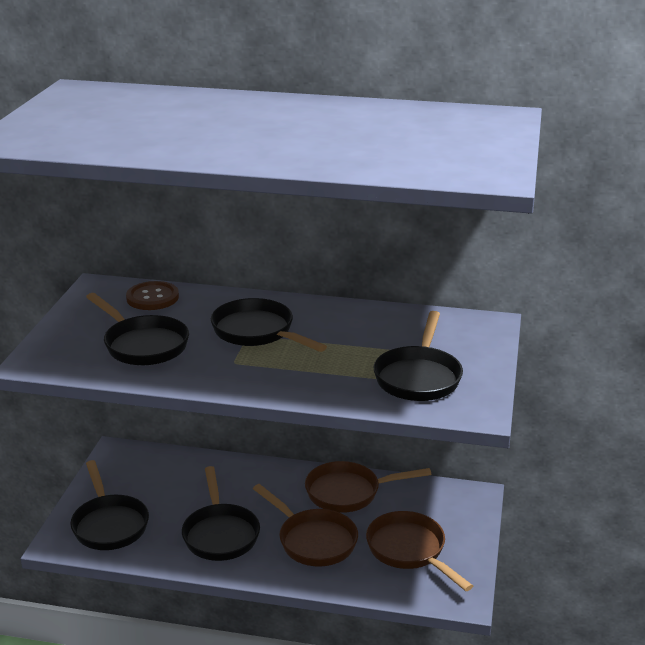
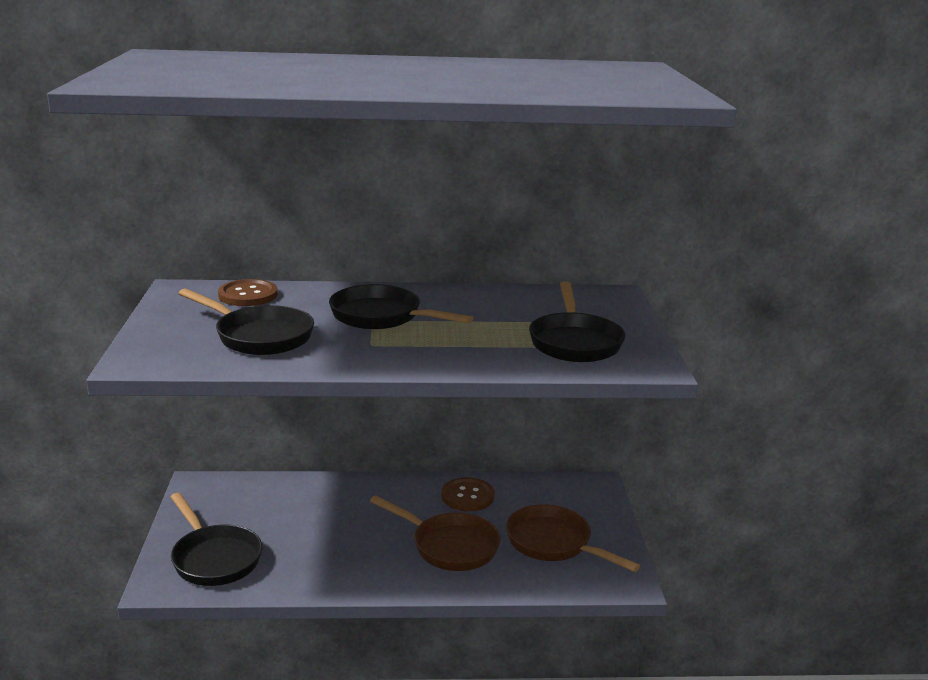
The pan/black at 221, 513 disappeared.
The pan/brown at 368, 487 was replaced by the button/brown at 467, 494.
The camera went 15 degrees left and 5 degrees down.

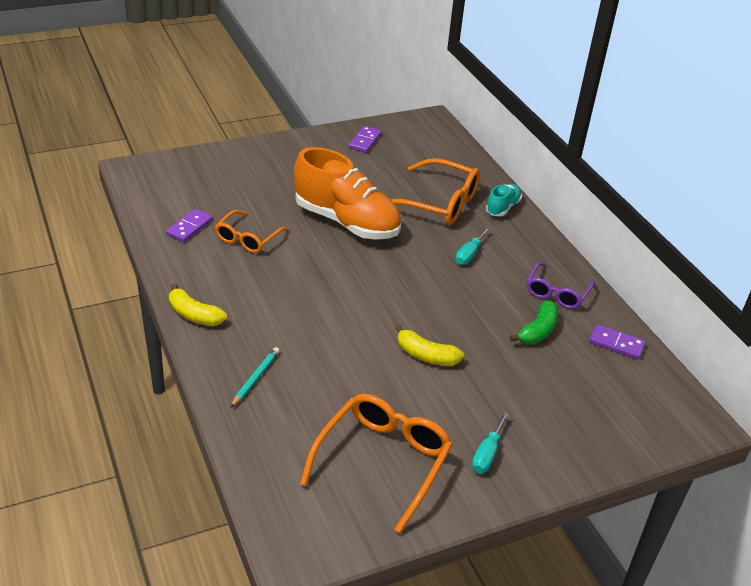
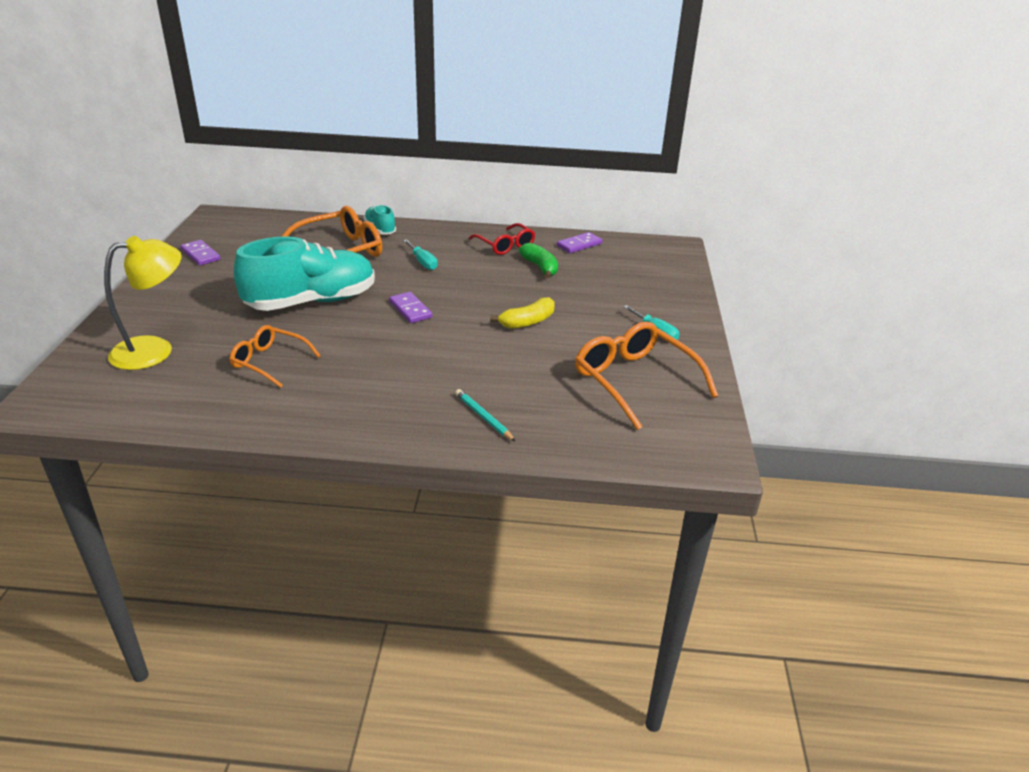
The banana/yellow at 198, 304 disappeared.
The lamp/yellow at 143, 303 appeared.
The domino/purple moved from 189, 225 to 411, 307.
The shoe/orange at 347, 193 became the shoe/turquoise at 304, 273.
The glasses/purple at 561, 285 became the glasses/red at 502, 239.
The glasses/orange at 251, 231 turned 150 degrees clockwise.
The camera went 60 degrees left and 5 degrees down.

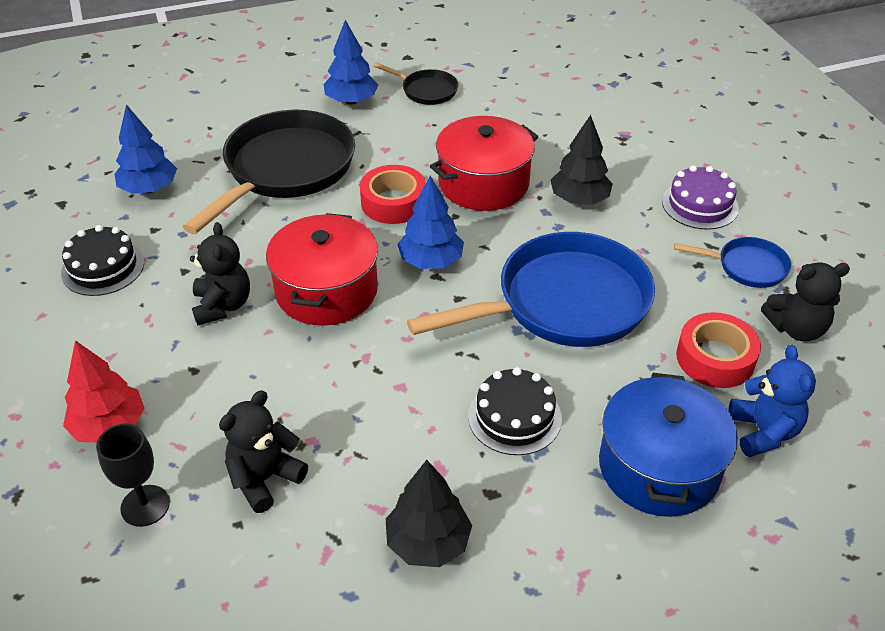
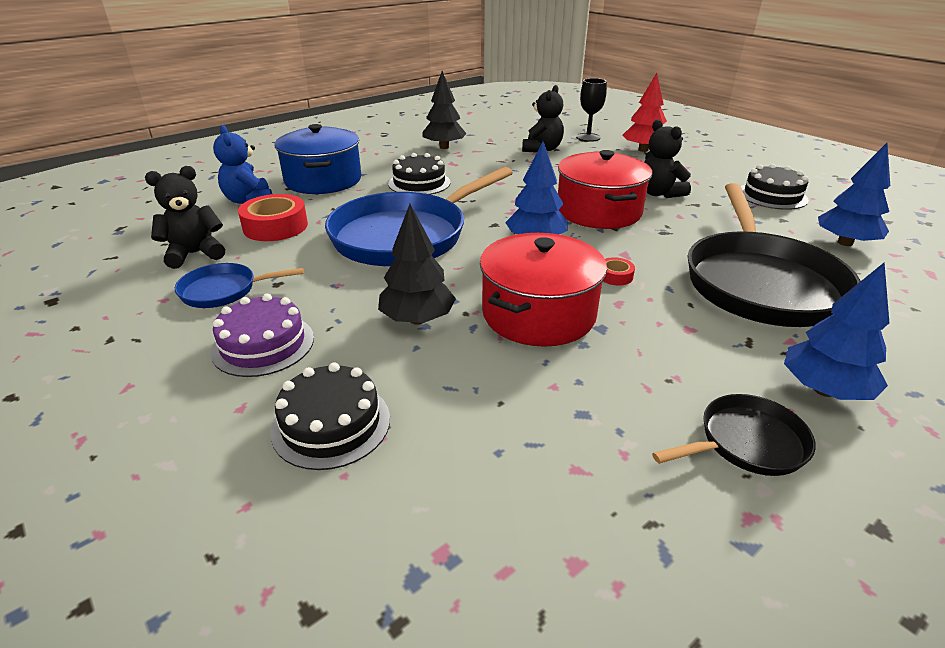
The cake/black at 330, 416 appeared.
The pan/black at 415, 83 turned 150 degrees clockwise.
The tape/red at 393, 194 changed to 0.48 times the size.
The camera went 160 degrees right and 10 degrees down.

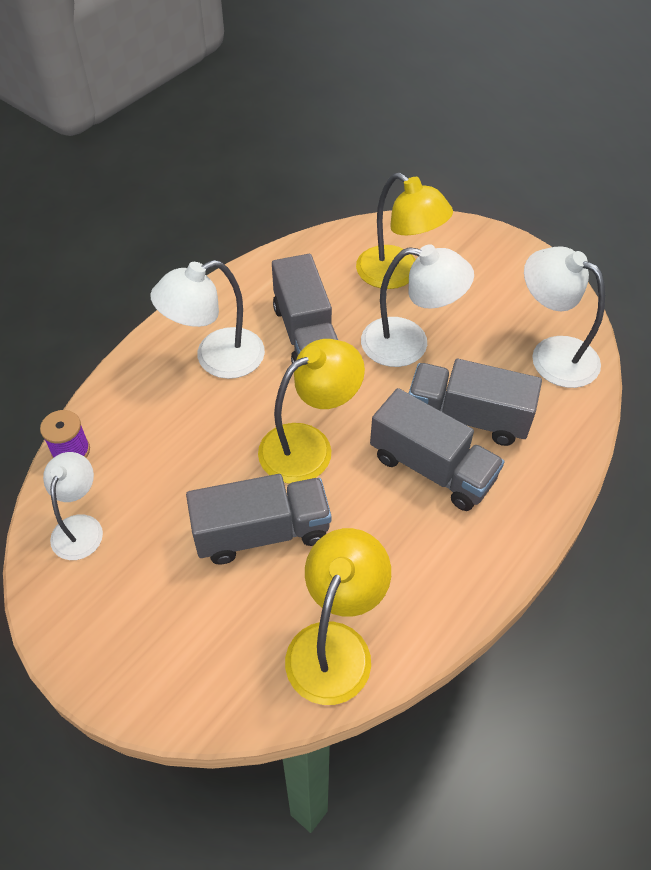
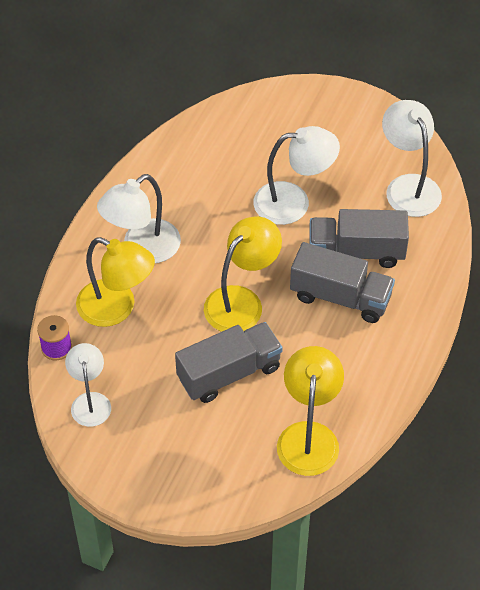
The truck/grey at 305, 308 disappeared.
The lamp/yellow moved from 404, 231 to 115, 282.
The lamp/white at 564, 317 turned 45 degrees clockwise.
The camera went 15 degrees left and 0 degrees up.

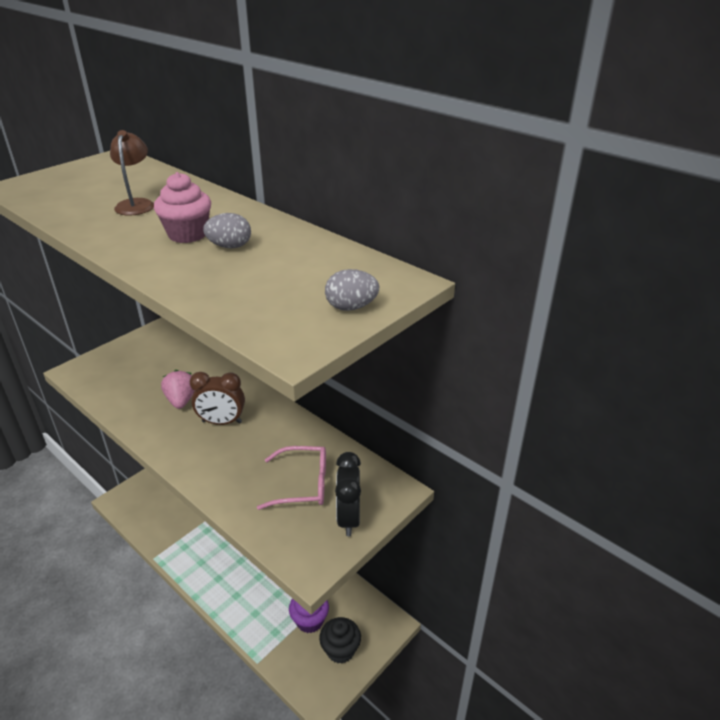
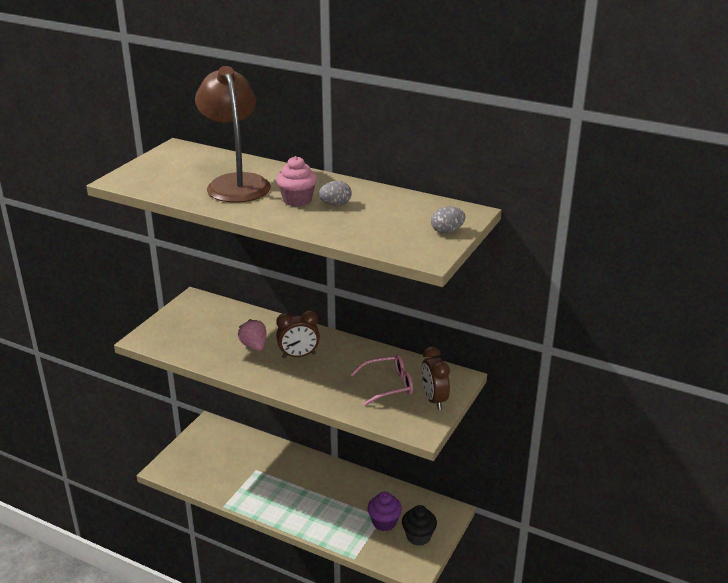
The clock/black at 348, 494 became the clock/brown at 435, 378.
The lamp/brown at 132, 173 changed to 2.09 times the size.
The camera went 15 degrees left and 5 degrees down.

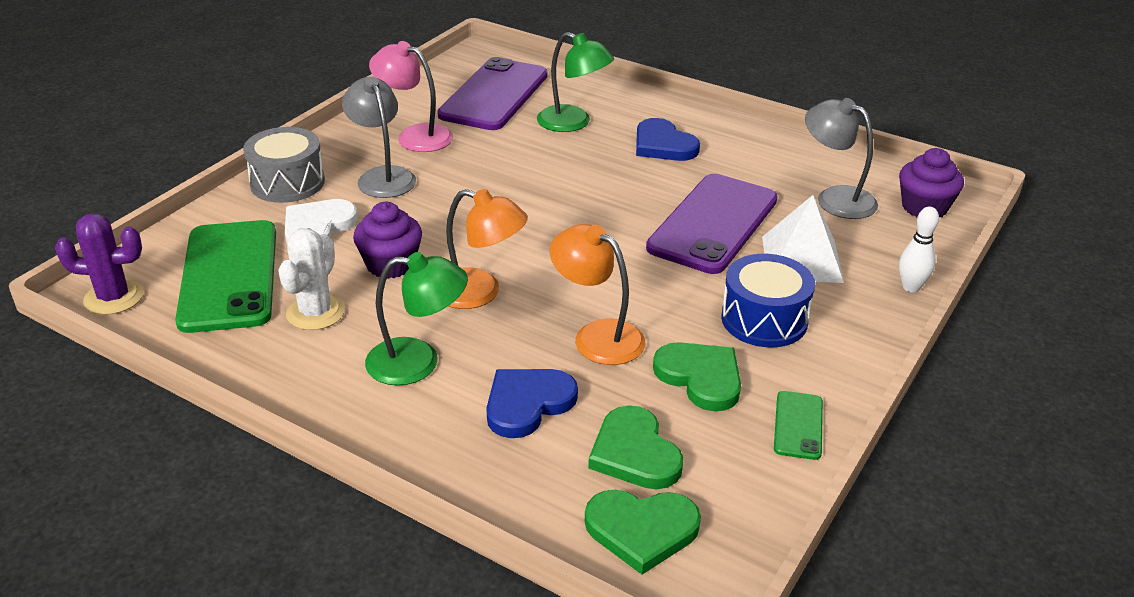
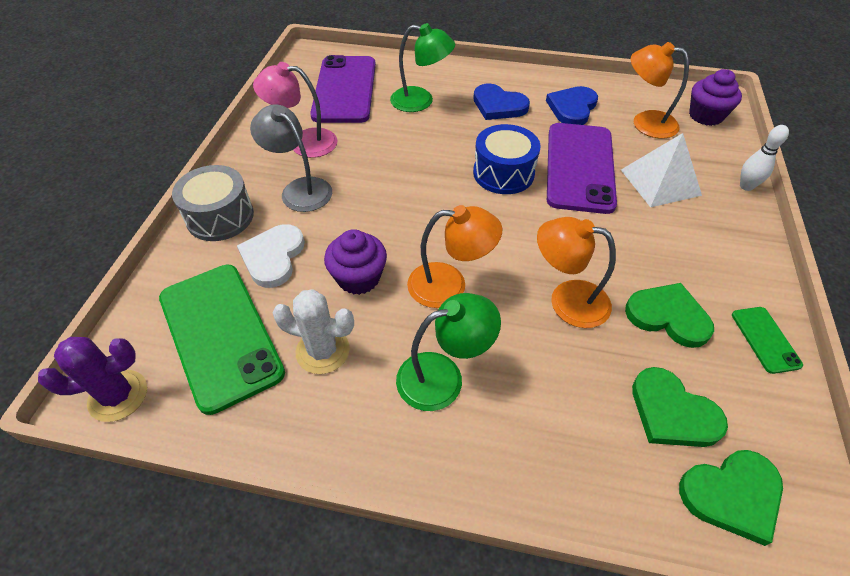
The heart/blue moved from 532, 403 to 572, 105.
The drum/blue moved from 768, 300 to 507, 159.
The lamp/grey at 841, 158 became the lamp/orange at 660, 90.
The cactus/white at 311, 279 turned 75 degrees counterclockwise.
The camera went 20 degrees left and 15 degrees up.

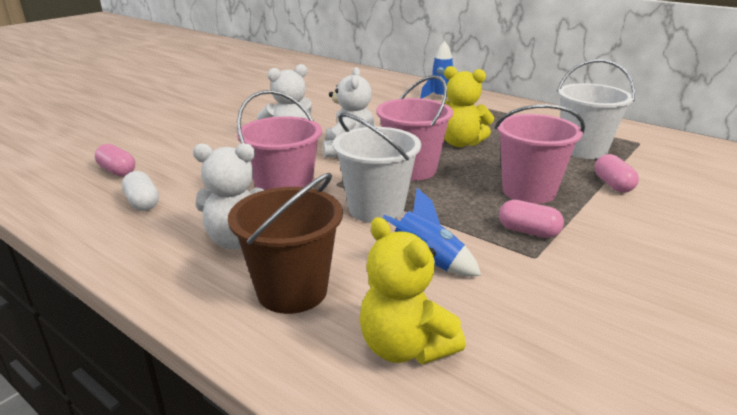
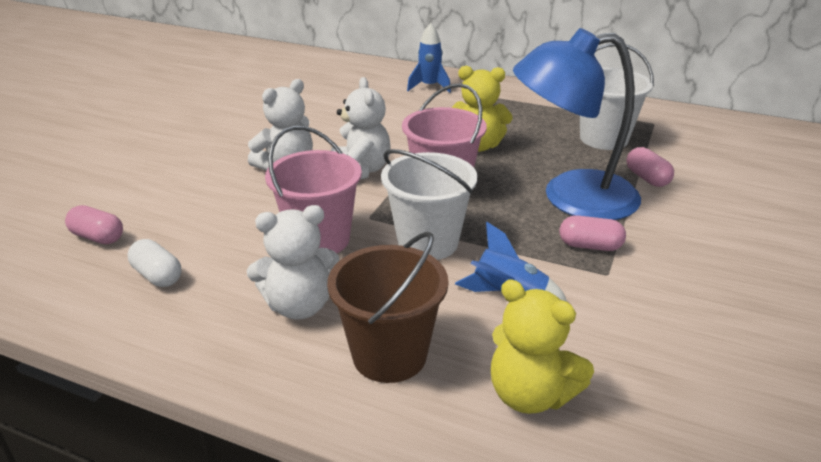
The bucket/pink at 540, 154 was replaced by the lamp/blue at 577, 124.
The camera went 15 degrees left and 5 degrees up.

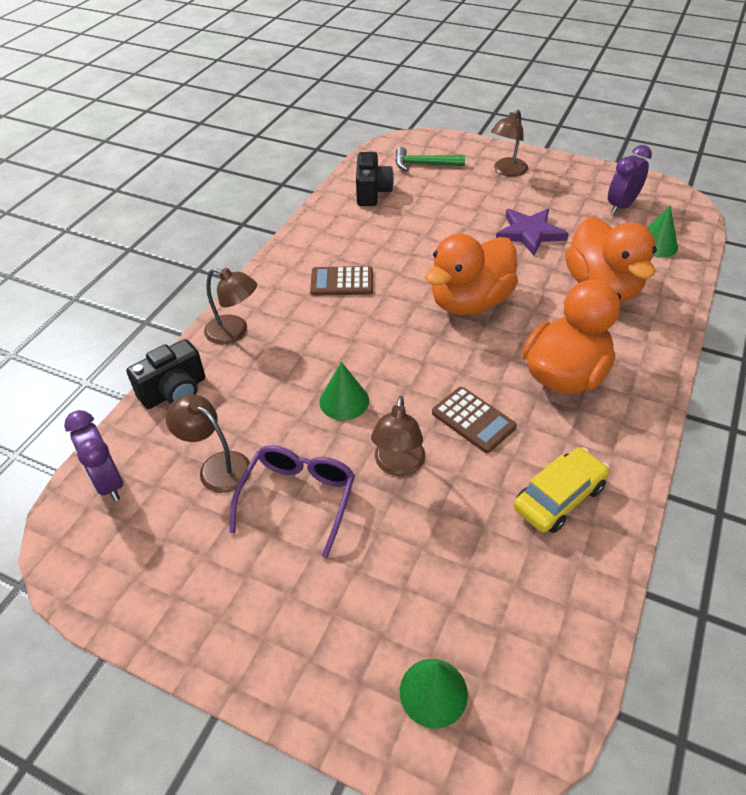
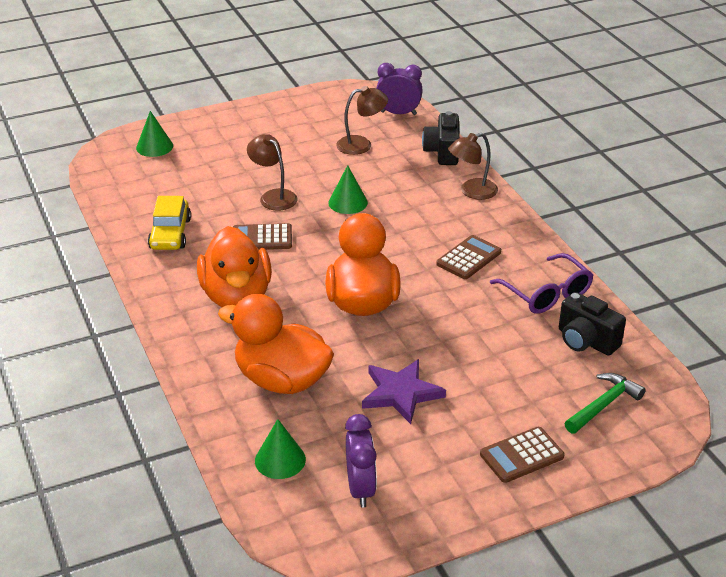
The glasses/purple moved from 292, 501 to 541, 283.
The lamp/brown at 509, 143 was replaced by the calculator/brown at 522, 455.
The camera went 130 degrees right and 10 degrees down.

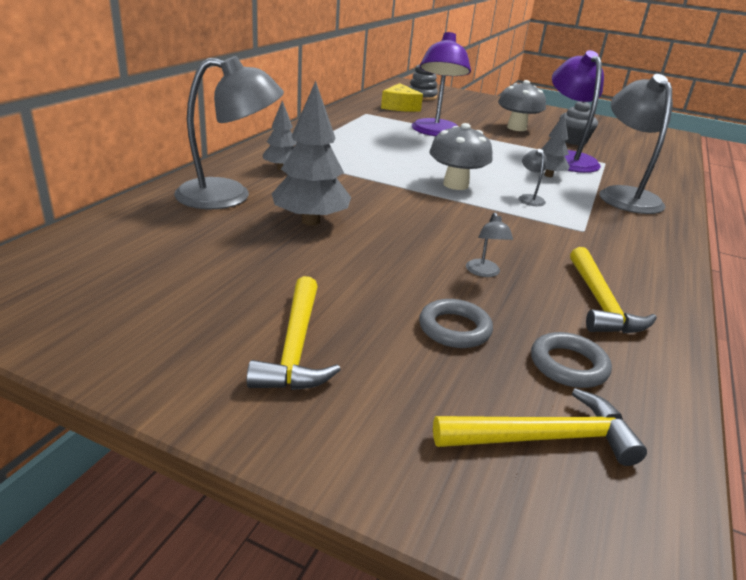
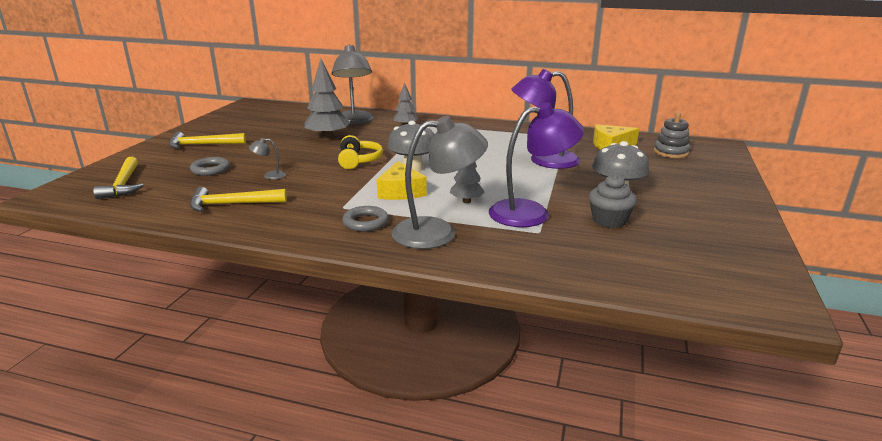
The headphones/yellow at 360, 152 appeared.
The ring/grey moved from 571, 360 to 365, 219.
The lamp/grey at 533, 177 was replaced by the cheese/yellow at 402, 180.
The camera went 85 degrees right and 5 degrees down.

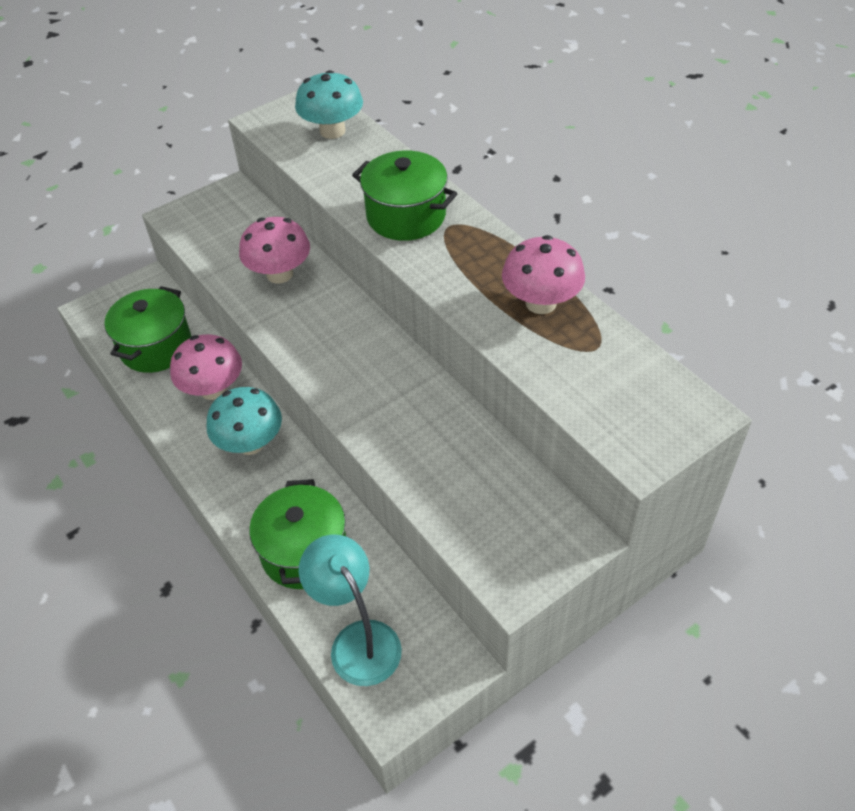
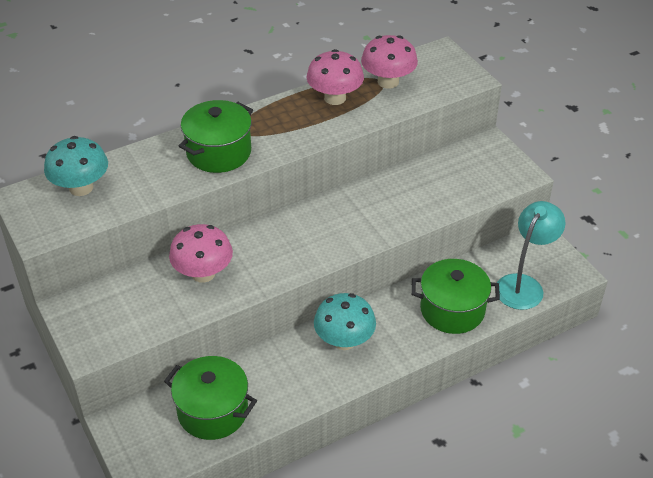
The mushroom/pink moved from 206, 367 to 389, 62.
The lamp/turquoise at 350, 610 turned 150 degrees clockwise.
The camera went 85 degrees left and 5 degrees down.

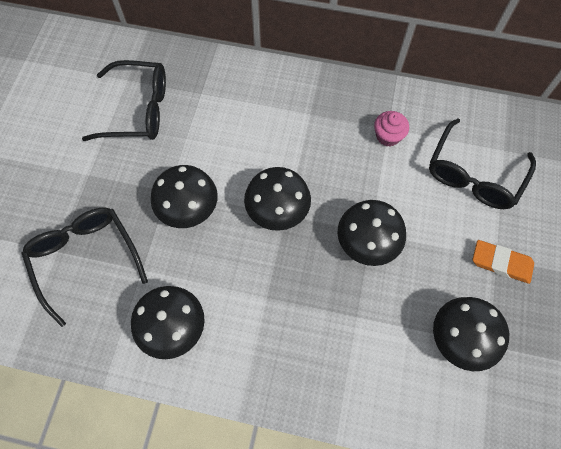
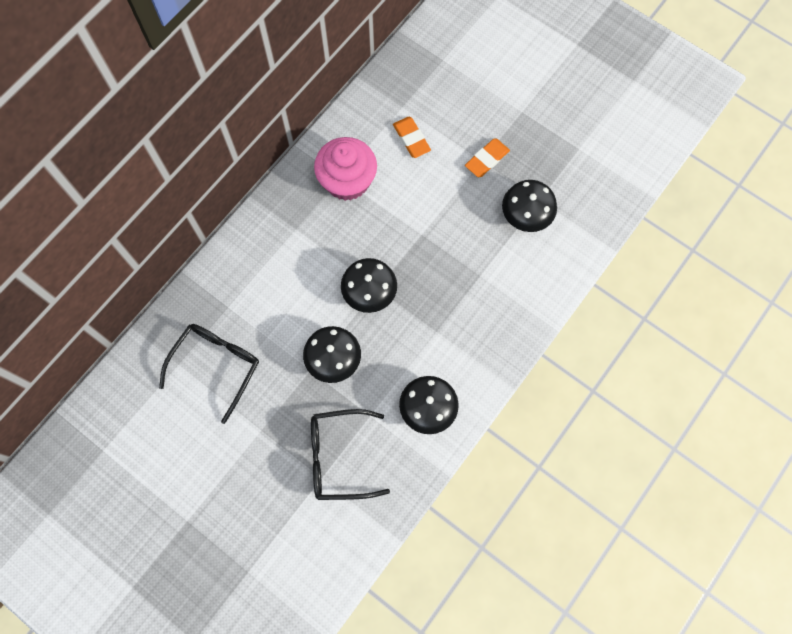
The mushroom/black at 371, 233 disappeared.
The glasses/black at 482, 164 was replaced by the eraser/orange at 412, 137.
The cupcake/pink at 391, 128 changed to 2.04 times the size.
The camera went 65 degrees left and 5 degrees up.

